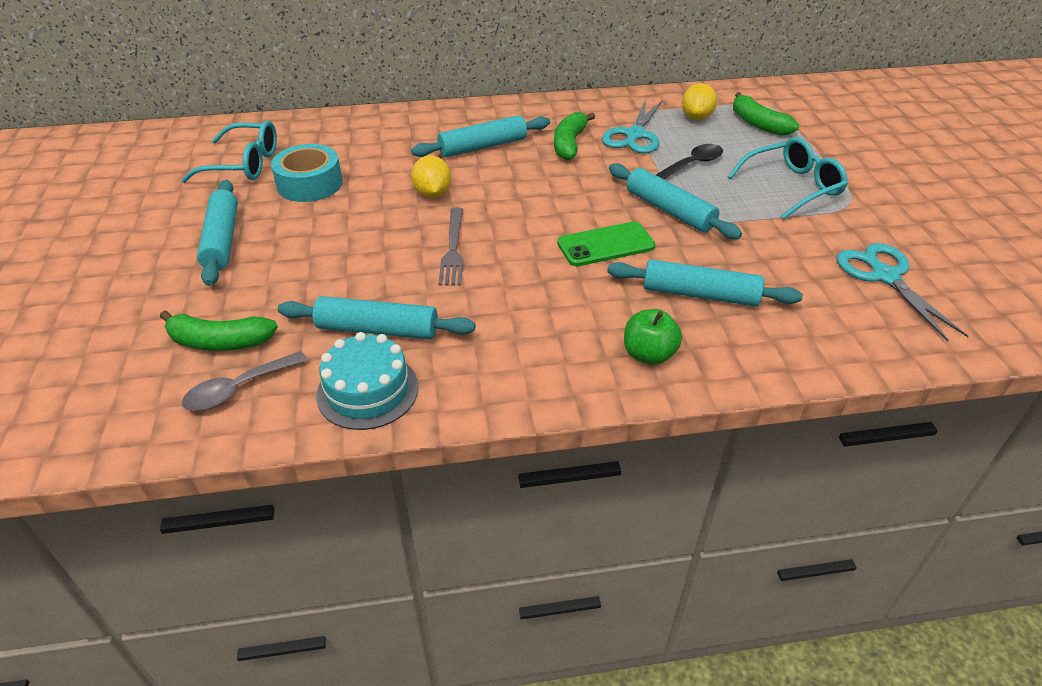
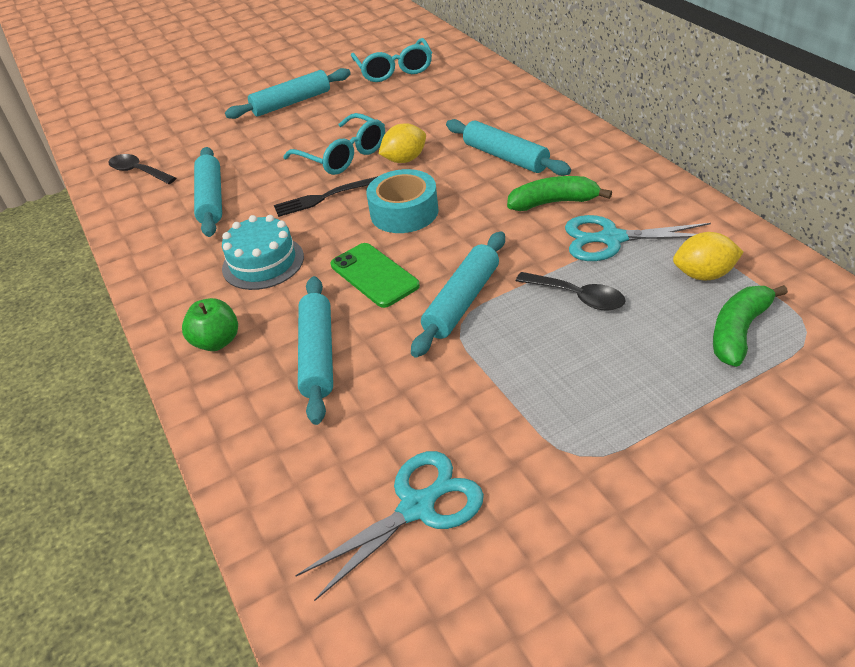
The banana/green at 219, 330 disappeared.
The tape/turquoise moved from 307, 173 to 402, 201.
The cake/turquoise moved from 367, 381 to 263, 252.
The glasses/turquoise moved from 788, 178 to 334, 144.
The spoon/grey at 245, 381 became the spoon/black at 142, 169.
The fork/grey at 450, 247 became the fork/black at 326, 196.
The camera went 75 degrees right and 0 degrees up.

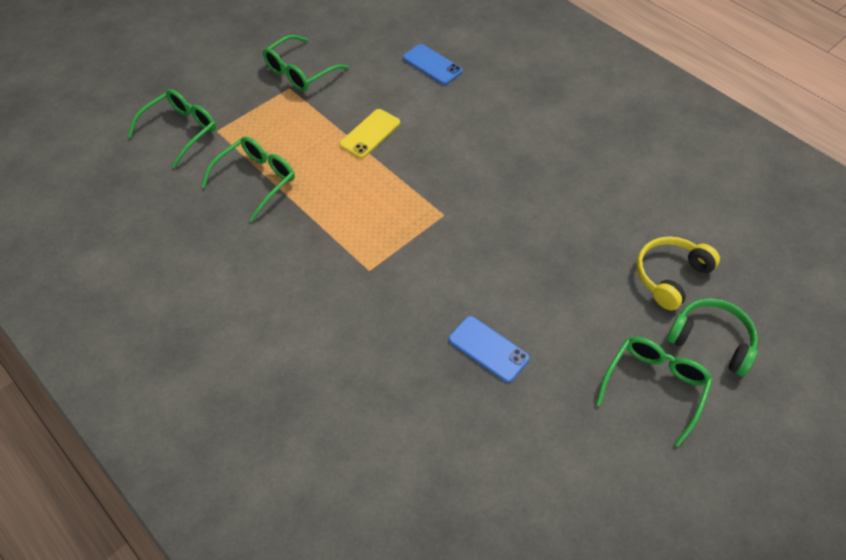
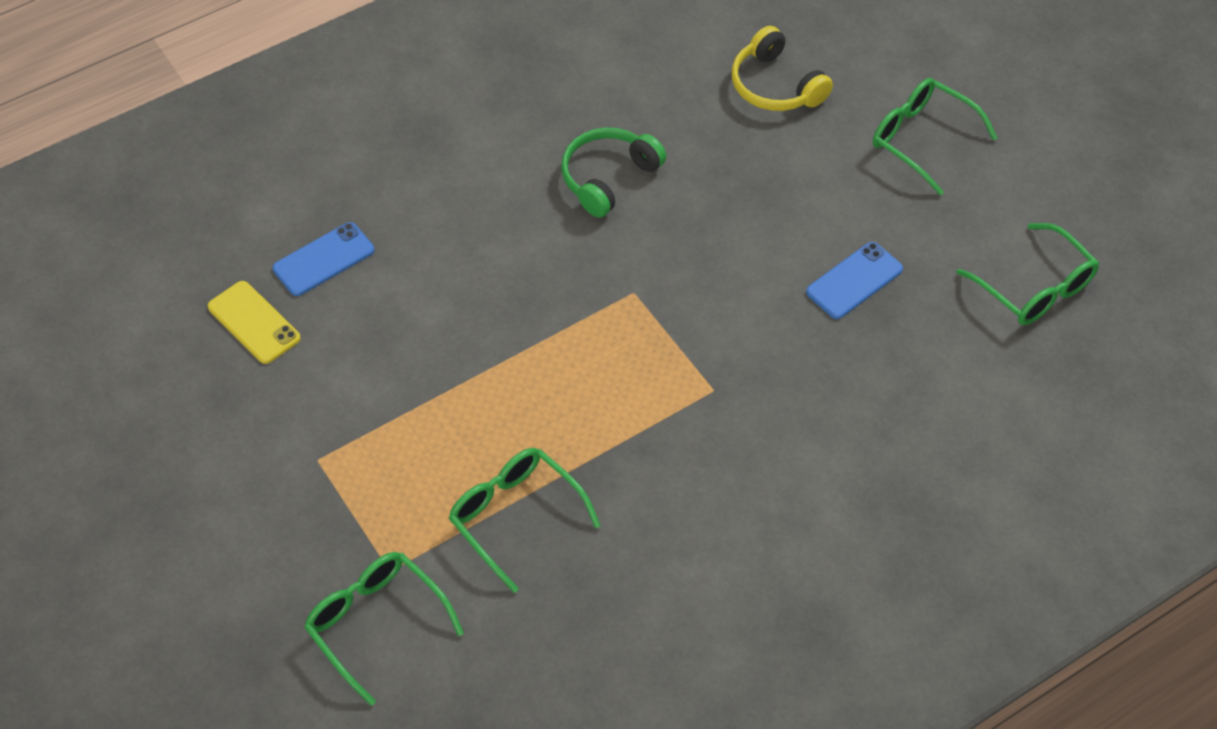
The glasses/green moved from 306, 63 to 1027, 274.
The phone/yellow moved from 369, 133 to 254, 322.
The headphones/green moved from 712, 337 to 613, 172.
The camera went 80 degrees left and 0 degrees up.

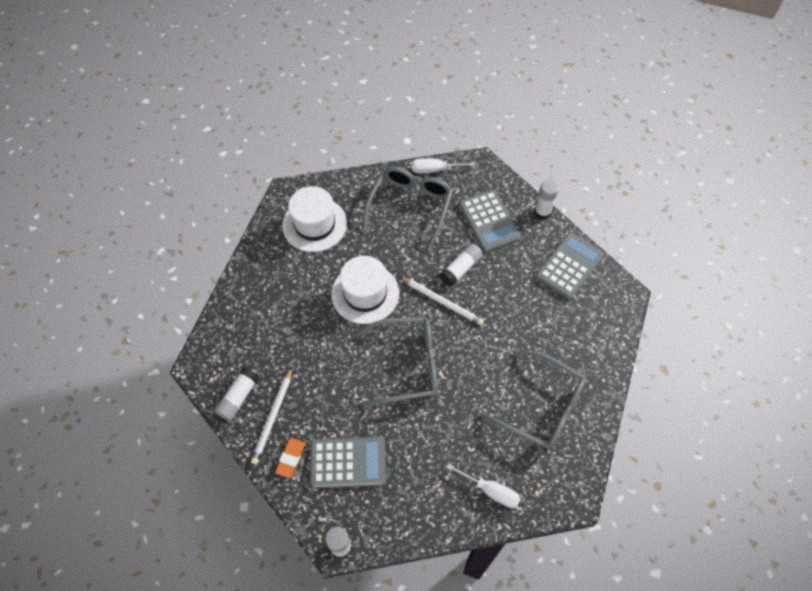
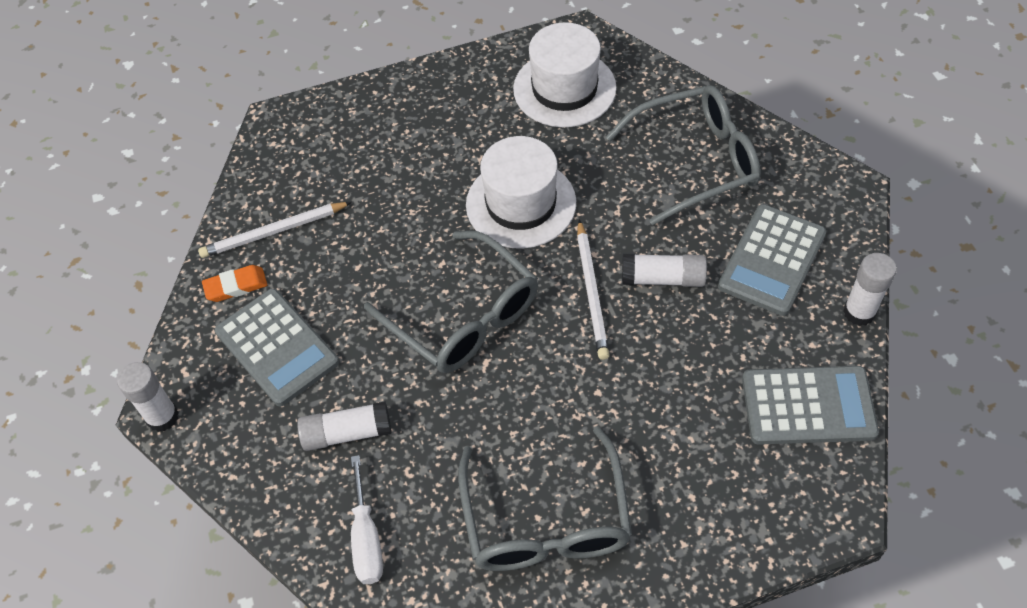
The screwdriver/white at 443, 165 disappeared.
The glue stick/white moved from 236, 394 to 344, 426.
The camera went 55 degrees right and 5 degrees down.

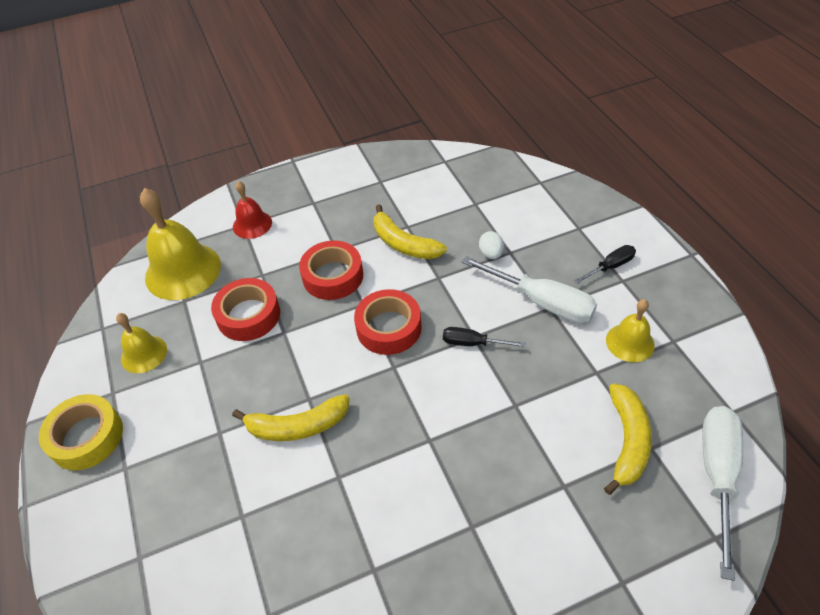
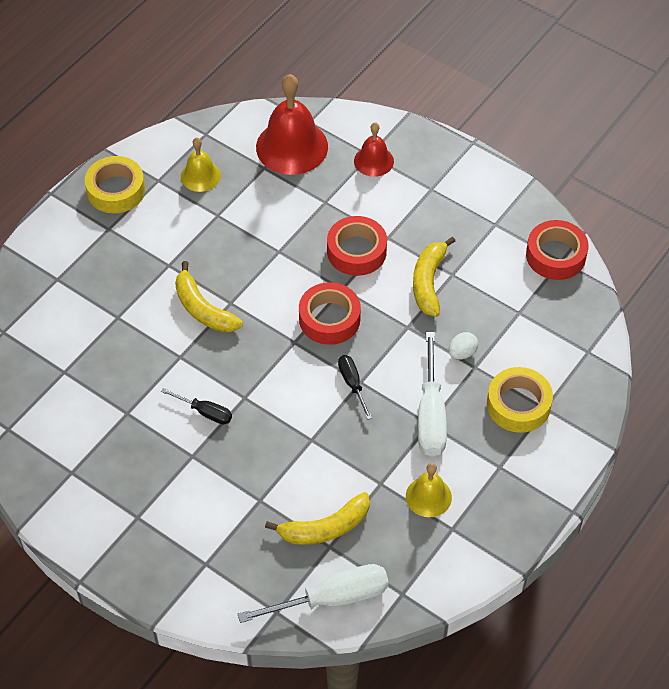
The tape/yellow at 520, 400 appeared.
The tape/red moved from 245, 309 to 557, 250.
The screwdriver/black moved from 605, 264 to 196, 406.
The bell/yellow at 180, 244 became the bell/red at 292, 124.
The camera went 55 degrees right and 5 degrees up.

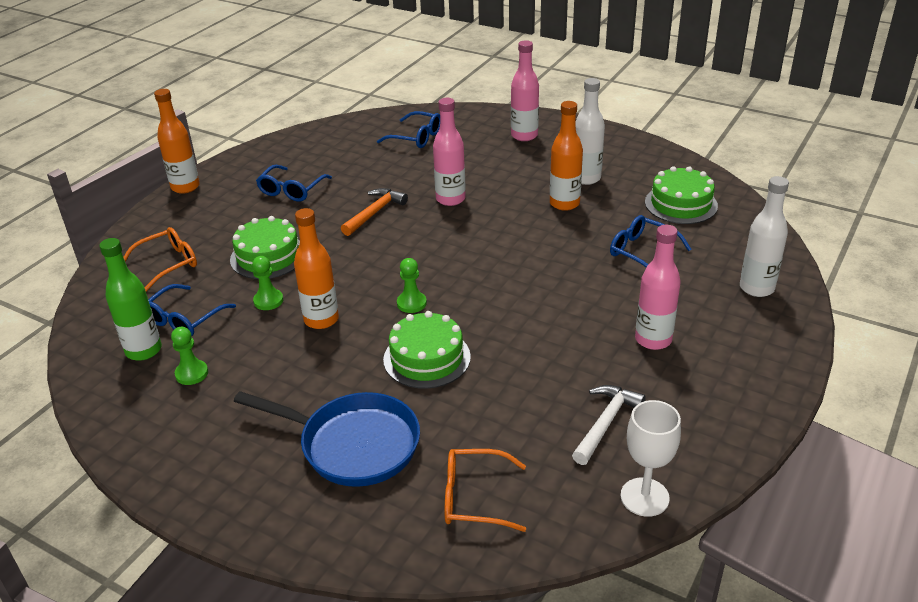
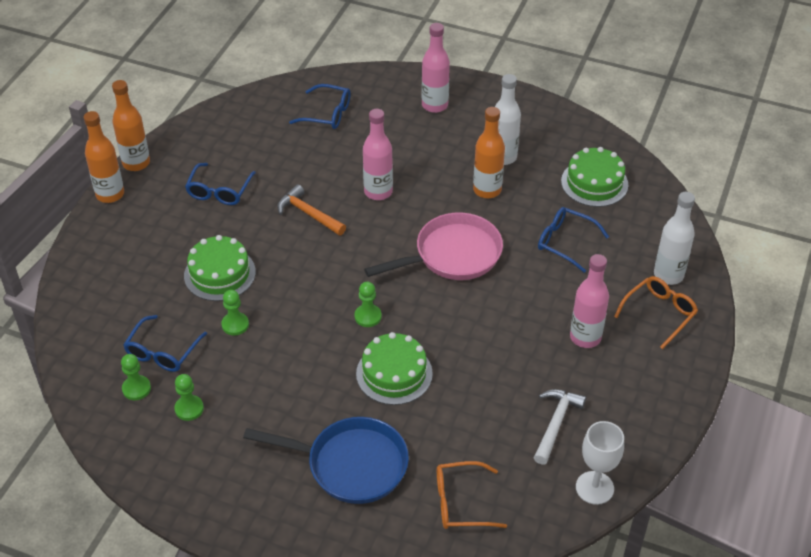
The pan/pink at 433, 246 appeared.
The glasses/orange moved from 160, 259 to 656, 312.
The bottle/orange moved from 316, 268 to 131, 125.
The bottle/green at 130, 299 was replaced by the pawn/green at 136, 377.
The hammer/orange at 374, 212 turned 75 degrees counterclockwise.
The camera went 10 degrees left and 10 degrees up.

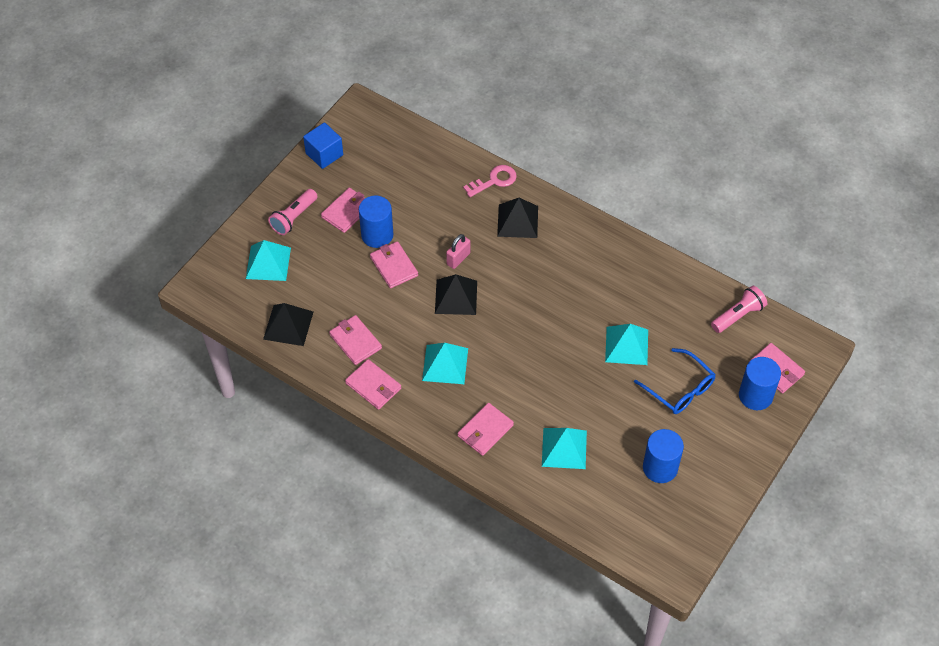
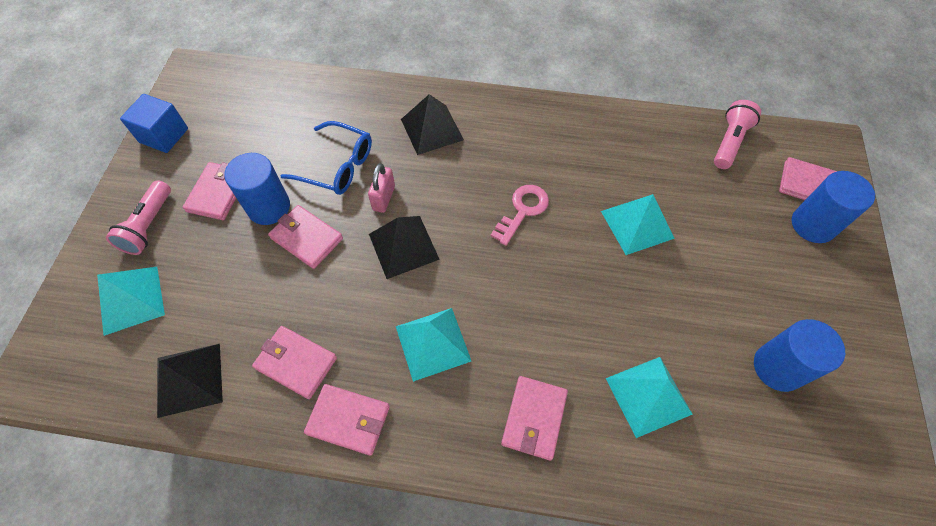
The key/pink moved from 490, 181 to 520, 215.
The glasses/blue moved from 675, 381 to 326, 158.
The camera went 25 degrees left and 5 degrees up.

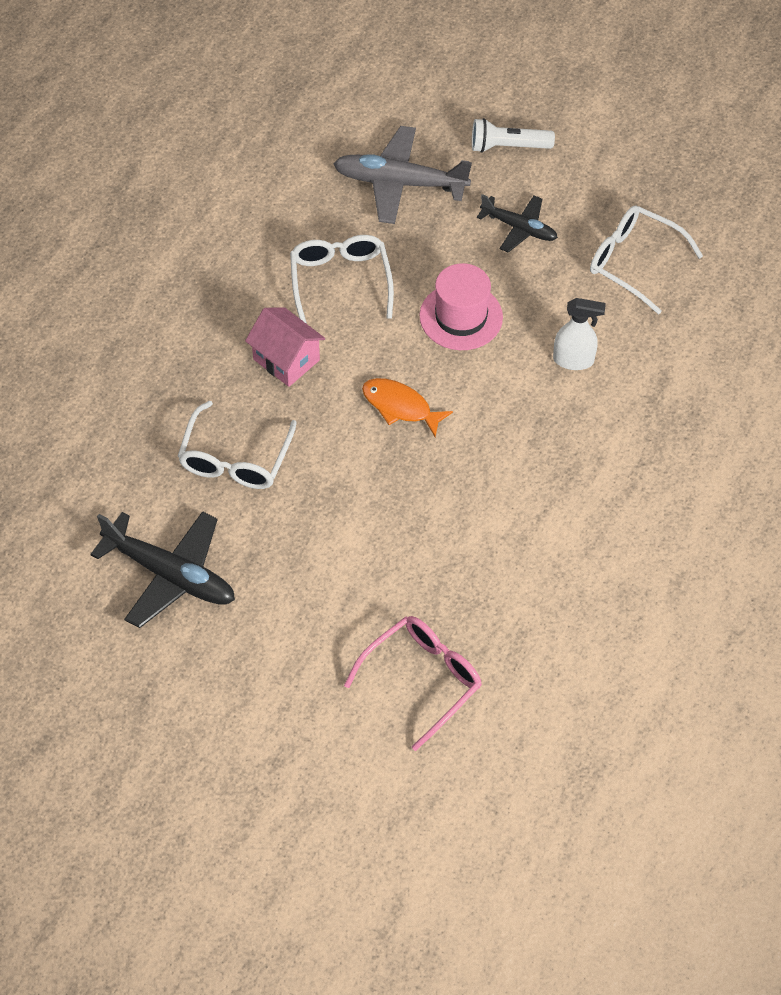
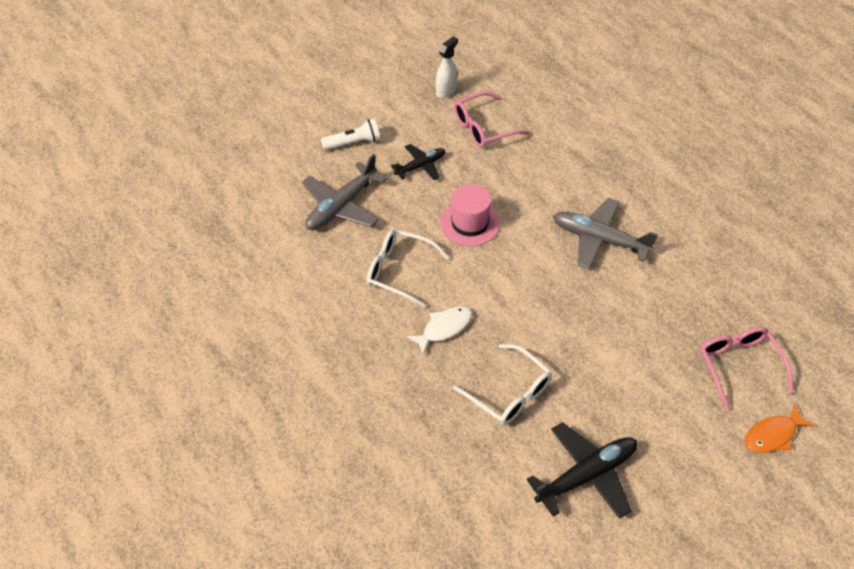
The plane/grey at 605, 234 appeared.
The fish/orange moved from 407, 407 to 779, 428.
The spray bottle/white moved from 579, 334 to 447, 67.
The house/pink at 285, 347 was replaced by the fish/white at 439, 330.
The glasses/white at 646, 259 became the glasses/pink at 492, 120.
The flashlight/white at 513, 135 turned 135 degrees counterclockwise.
The camera went 60 degrees left and 5 degrees down.

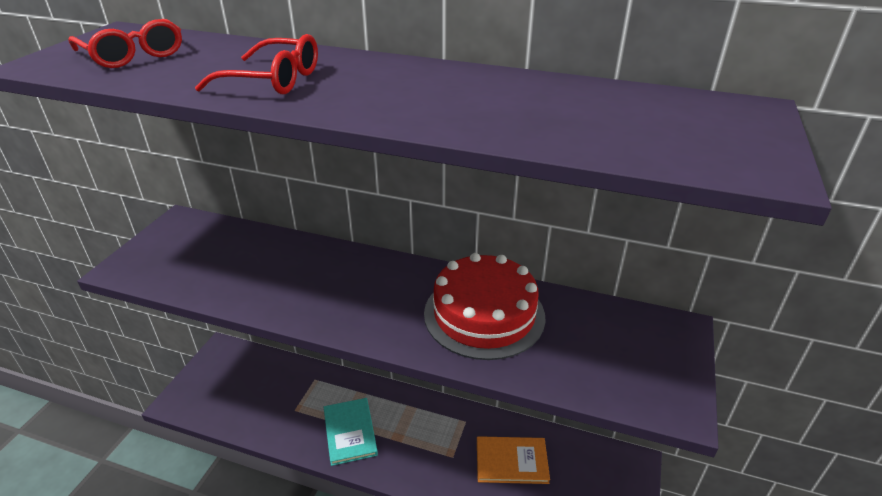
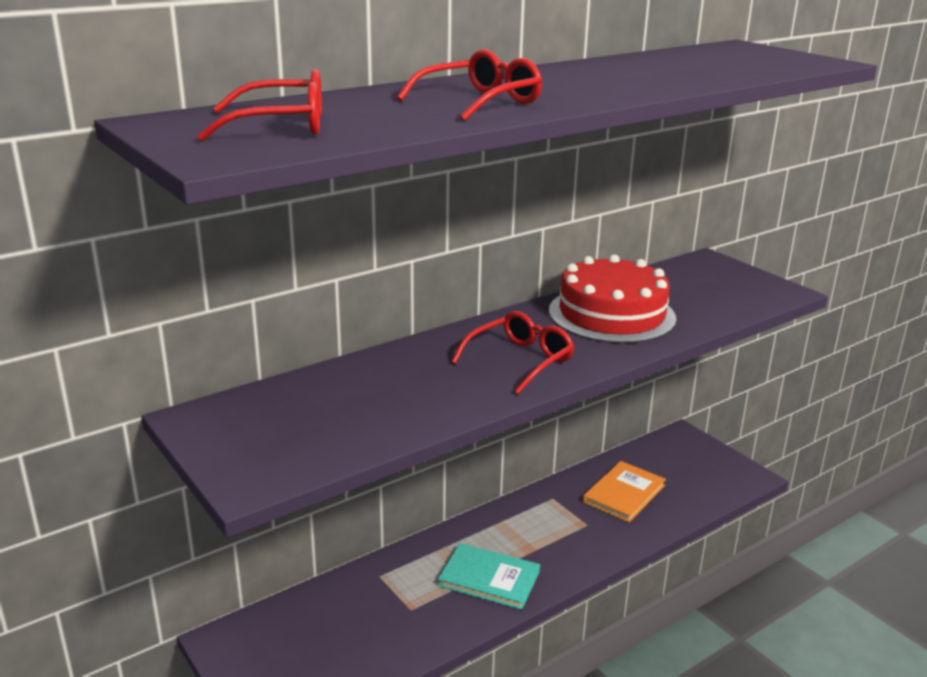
The glasses/red at 512, 352 appeared.
The camera went 55 degrees left and 10 degrees down.

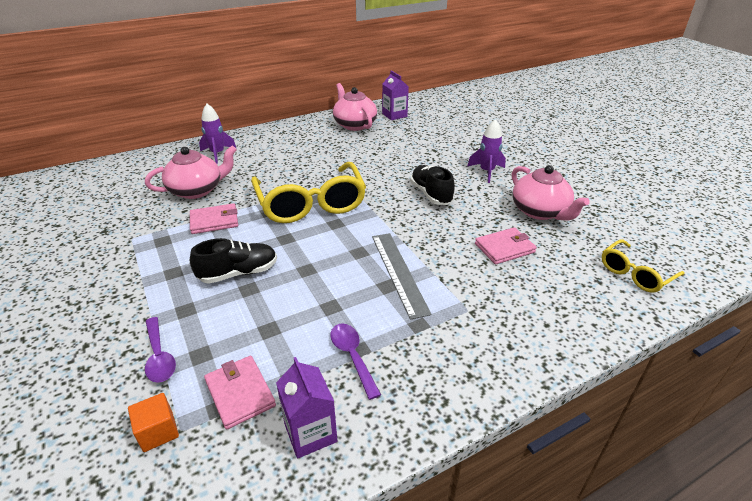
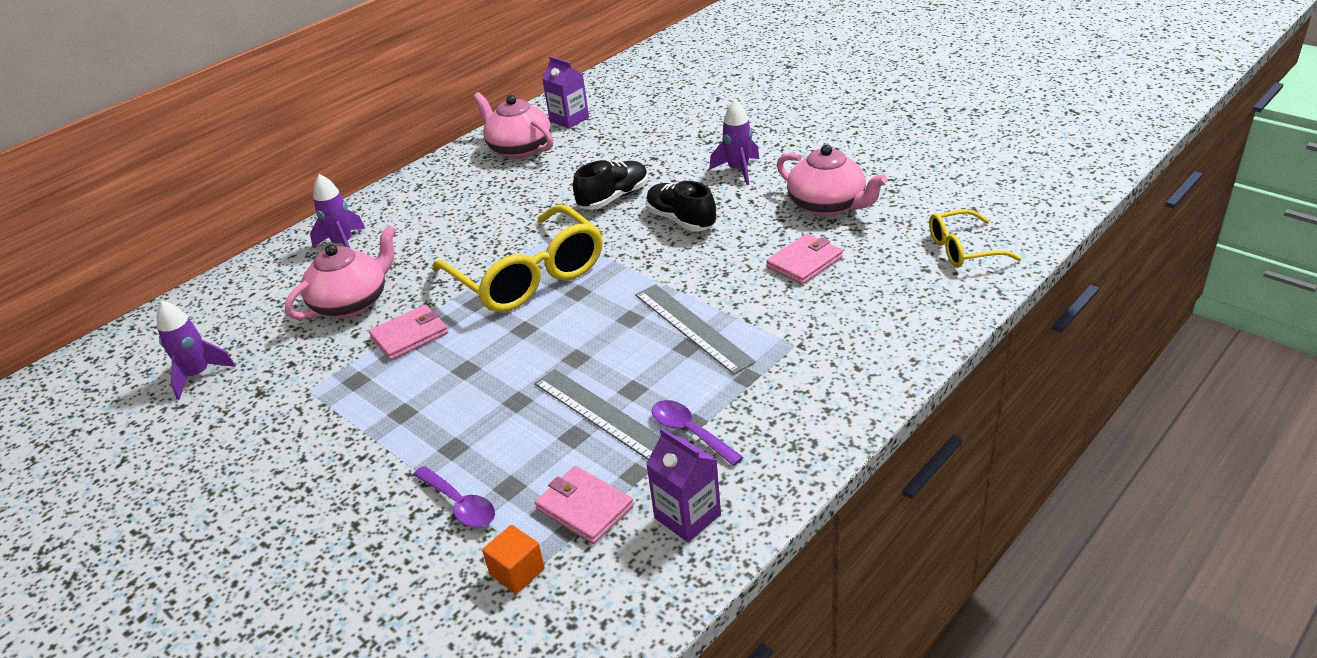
The rocket/purple at 196, 350 appeared.
The ruler/grey at 597, 414 appeared.
The shoe/black moved from 233, 261 to 610, 185.
The glasses/yellow at 643, 266 turned 45 degrees clockwise.
The camera went 15 degrees left and 0 degrees up.

